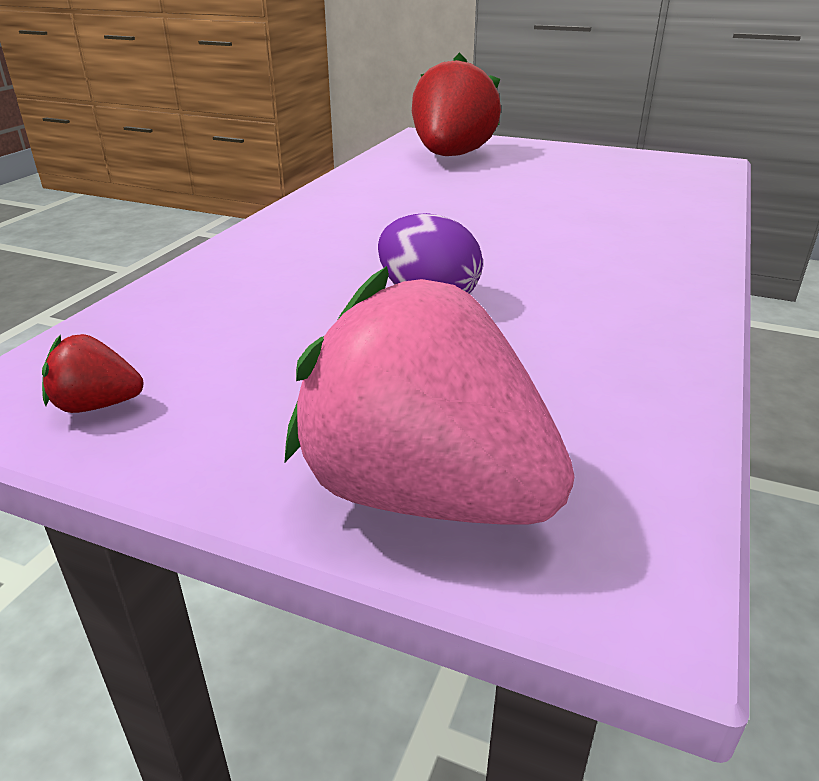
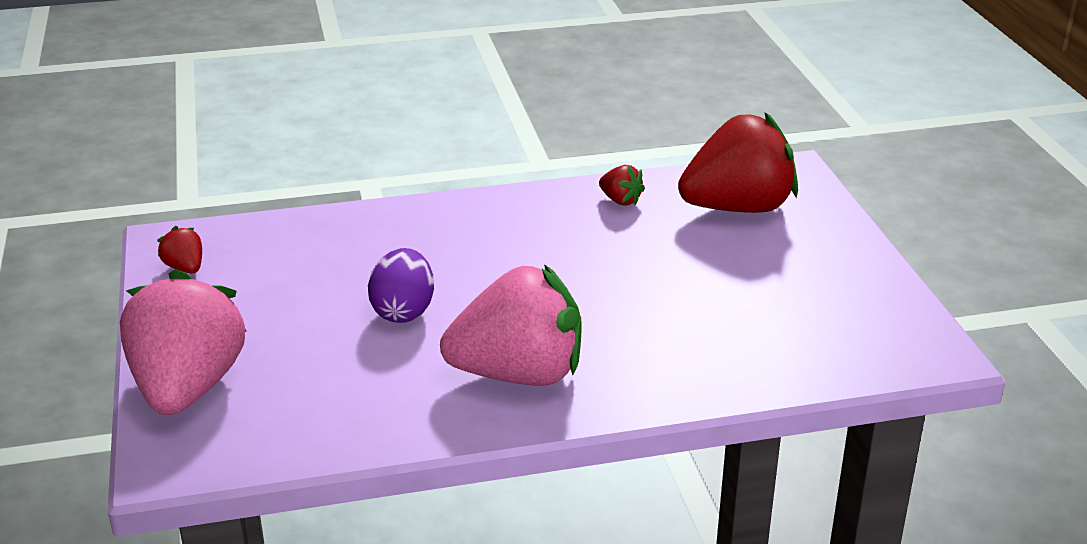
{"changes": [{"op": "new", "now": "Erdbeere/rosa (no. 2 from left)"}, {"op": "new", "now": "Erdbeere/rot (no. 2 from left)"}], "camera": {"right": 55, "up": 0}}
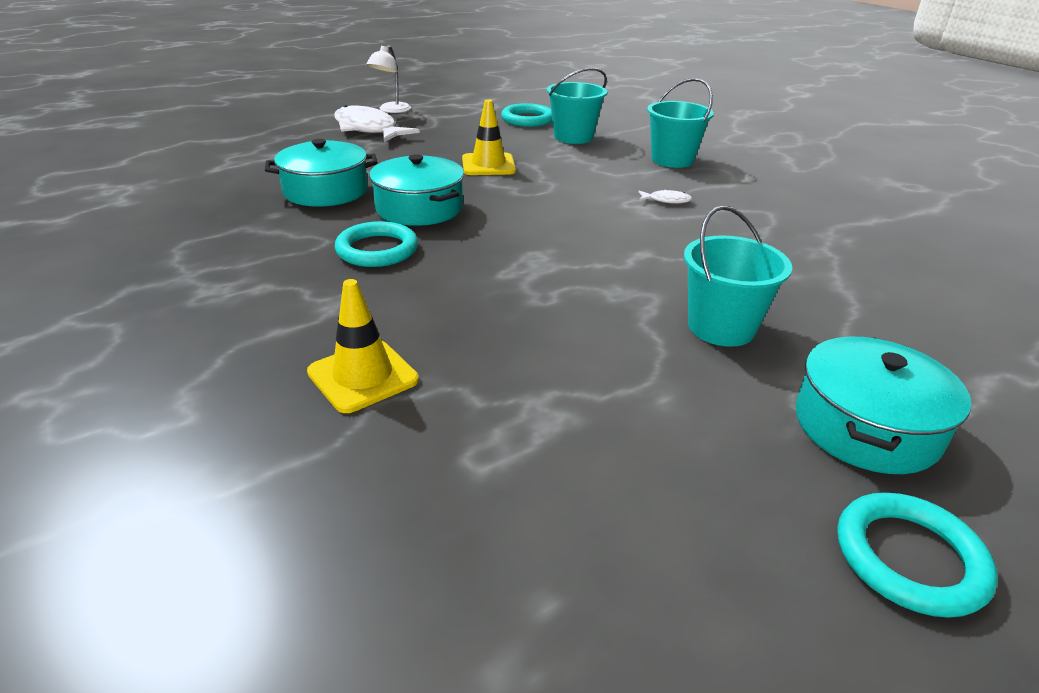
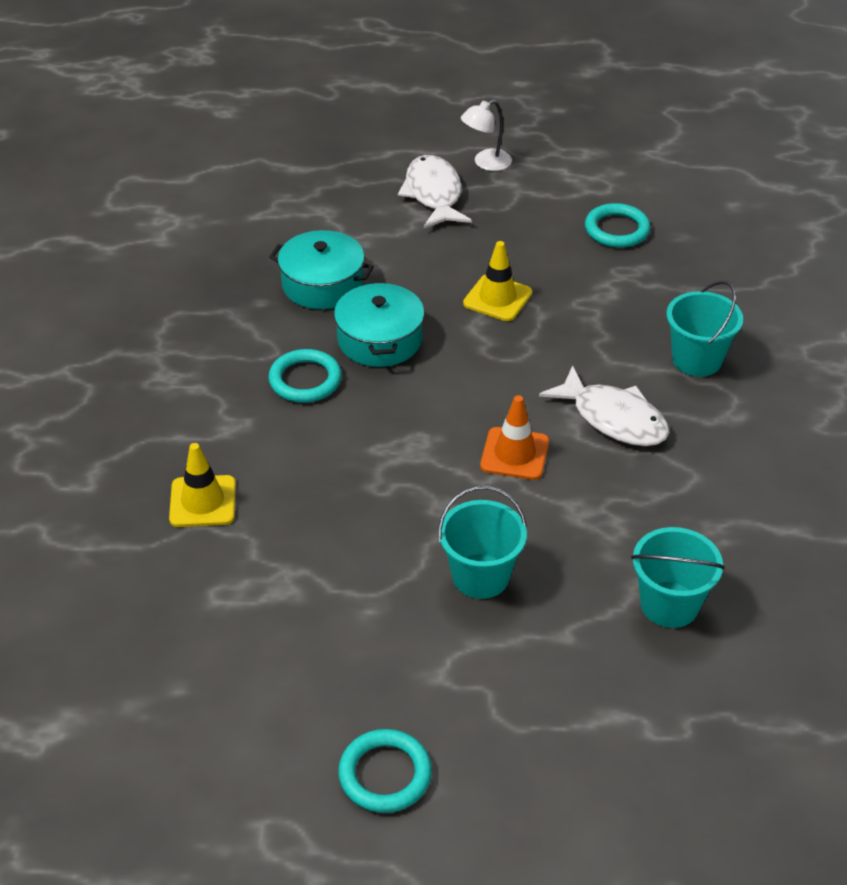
{"changes": [{"op": "new", "now": "Leitkegel/orange"}, {"op": "scaled", "was": "Fisch/weiß (no. 2 from left)", "ratio": 2.38}, {"op": "shifted", "was": "Eimer/türkis (no. 1 from left in the first image)", "now": "Eimer/türkis (no. 2 from left)"}, {"op": "gone", "was": "Kochtopf/türkis (no. 3 from left)"}], "camera": {"right": 35, "up": 10}}
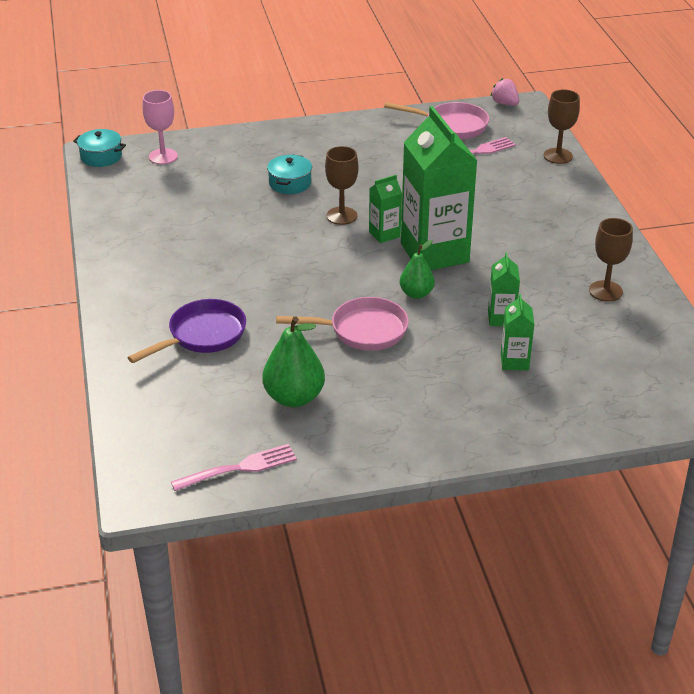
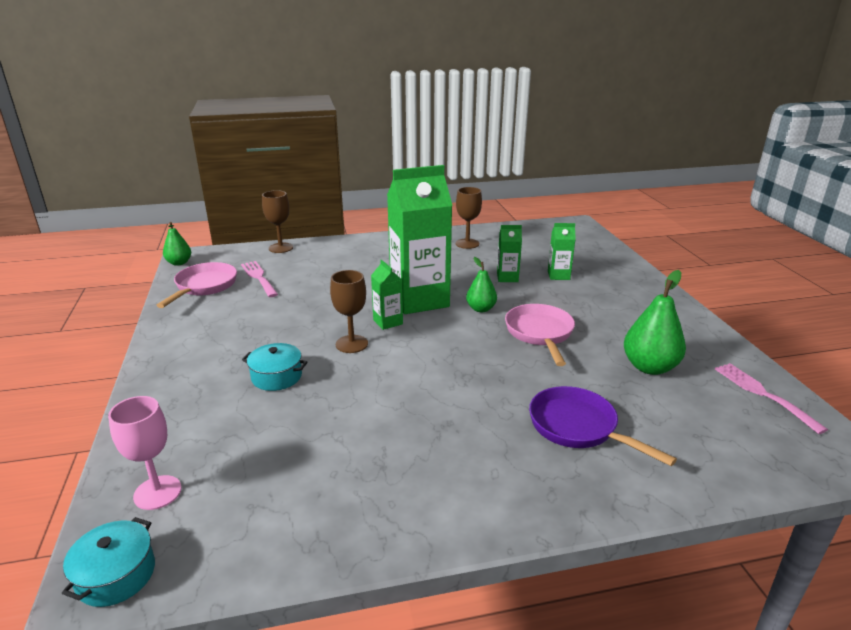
{"changes": [{"op": "swapped", "was": "Erdbeere/rosa", "now": "Birne/grün (no. 1 from left)"}], "camera": {"right": -90, "up": -10}}
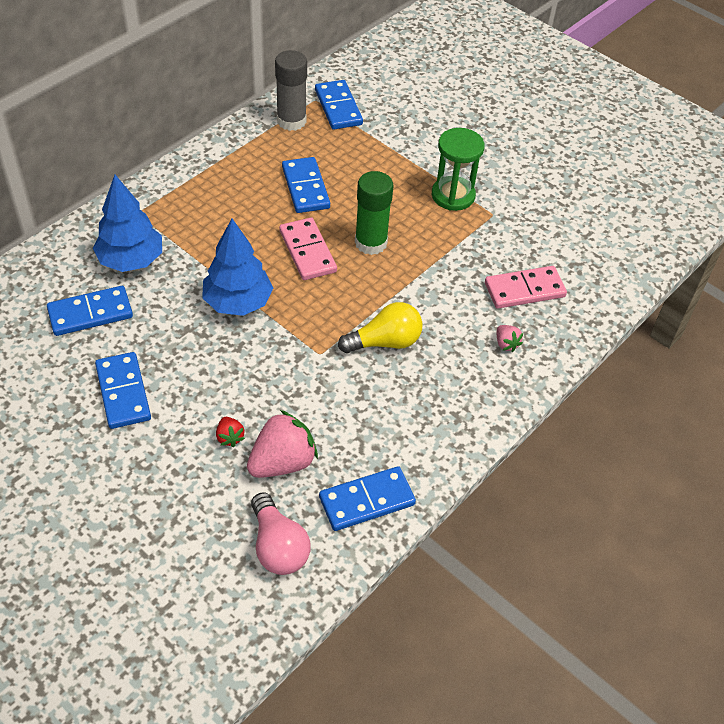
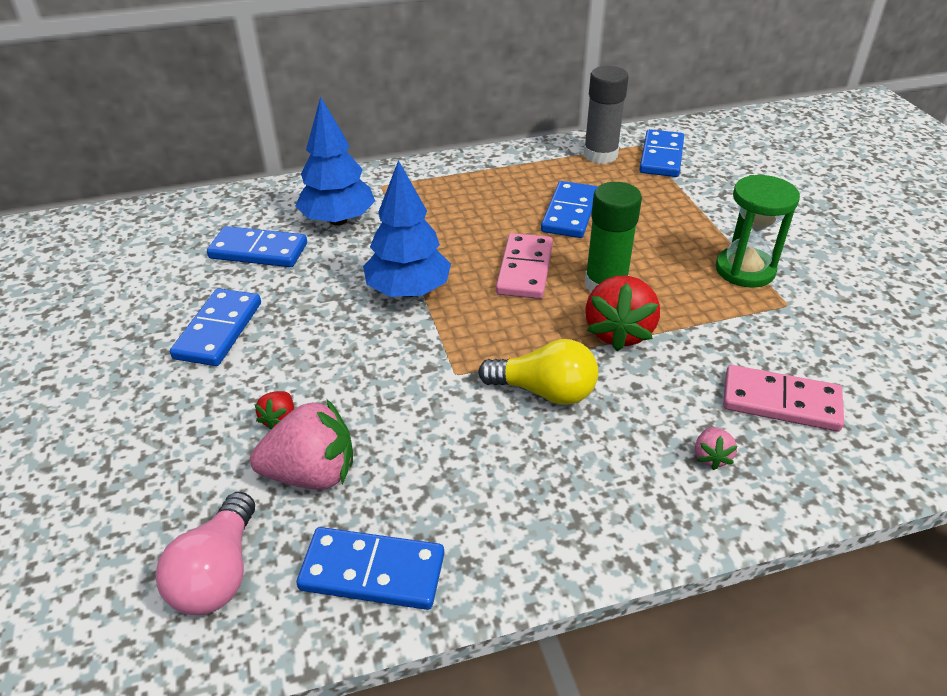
{"changes": [{"op": "new", "now": "Erdbeere/rot (no. 2 from left)"}], "camera": {"right": 35, "up": -10}}
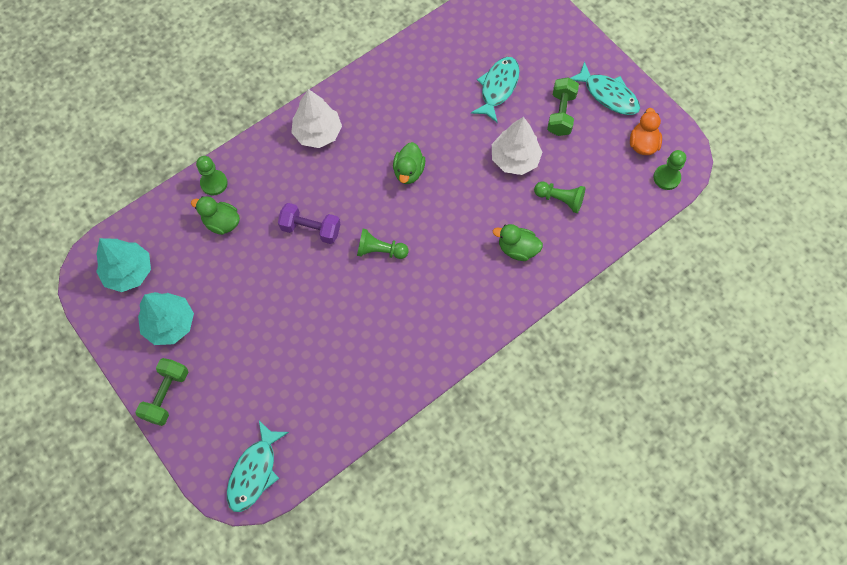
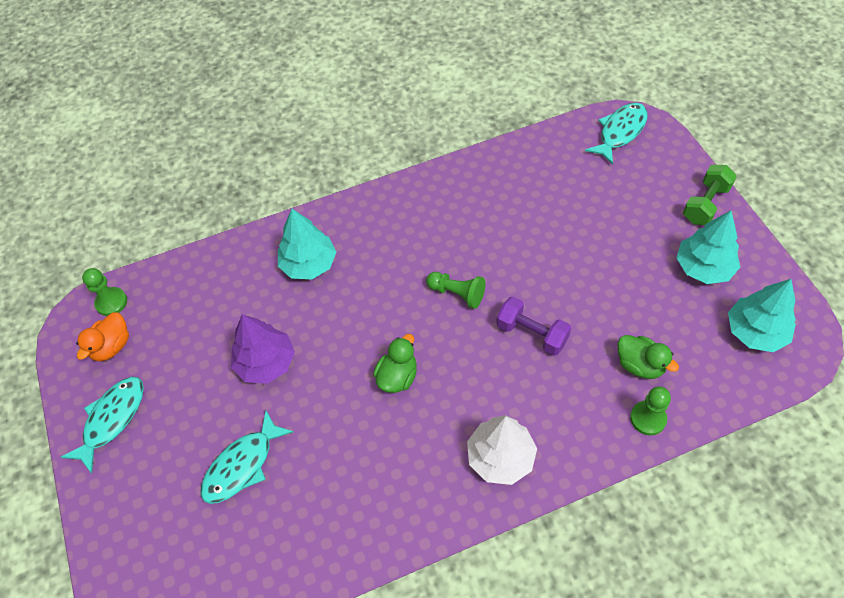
{"changes": [{"op": "rotated", "was": "Fisch/türkis (no. 3 from left in the first image)", "clockwise": 60}, {"op": "repainted", "was": "Baum/weiß (no. 2 from left)", "now": "Baum/lila"}, {"op": "swapped", "was": "Ente/grün (no. 3 from left)", "now": "Baum/türkis (no. 1 from left)"}, {"op": "gone", "was": "Bauer/grün (no. 3 from left)"}, {"op": "gone", "was": "Hantel/grün (no. 2 from left)"}], "camera": {"right": -160, "up": -10}}
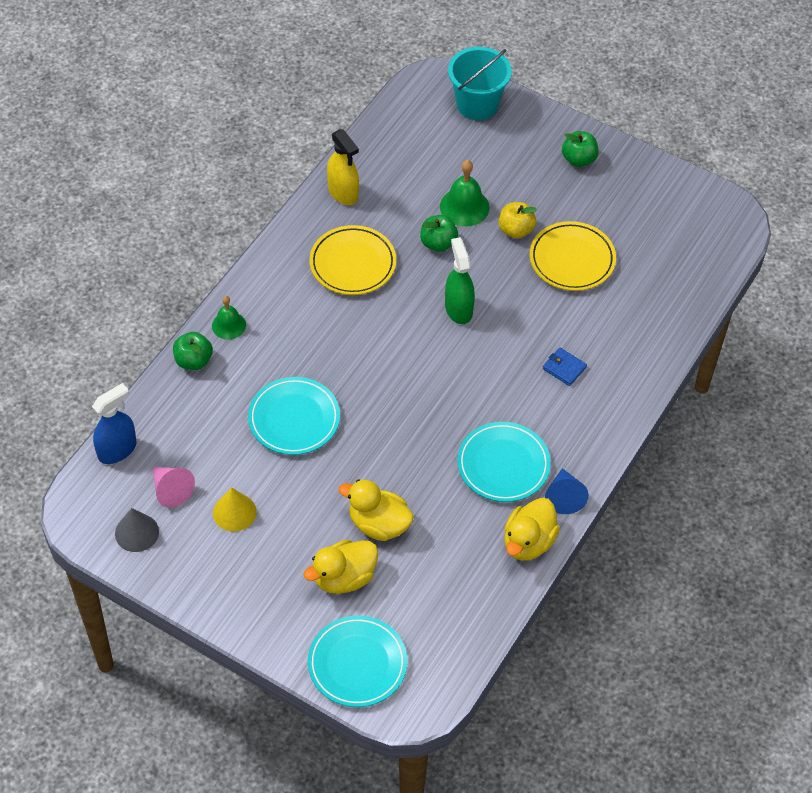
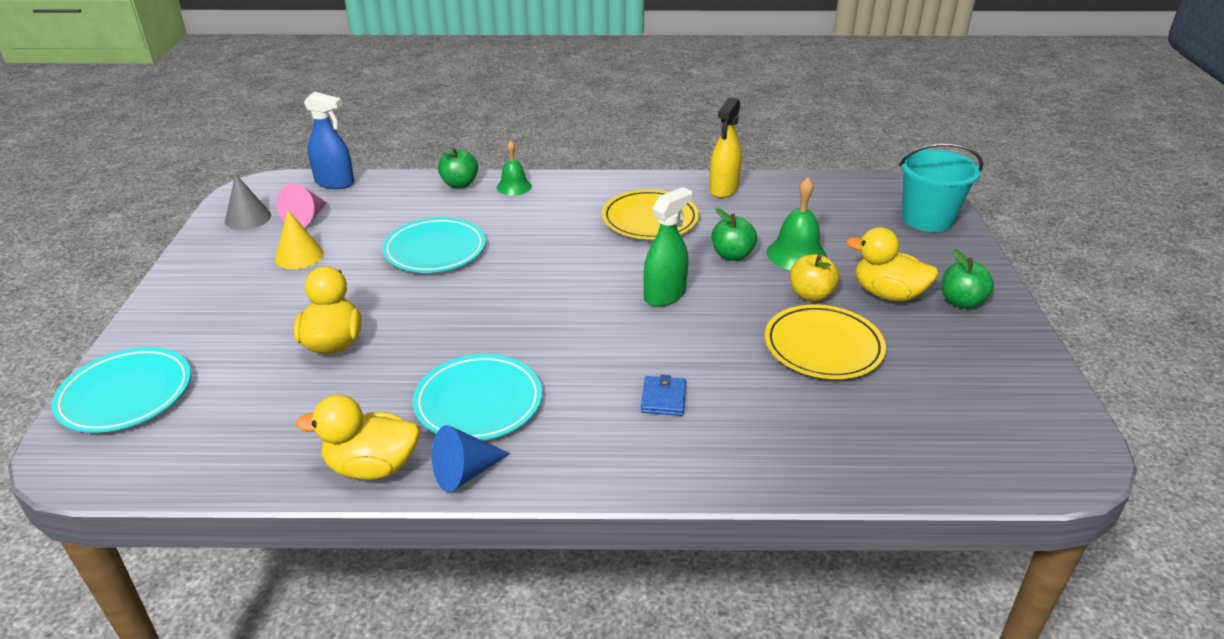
{"changes": [{"op": "shifted", "was": "Ente/gelb (no. 1 from left in the first image)", "now": "Ente/gelb (no. 3 from left)"}], "camera": {"right": 60, "up": -20}}
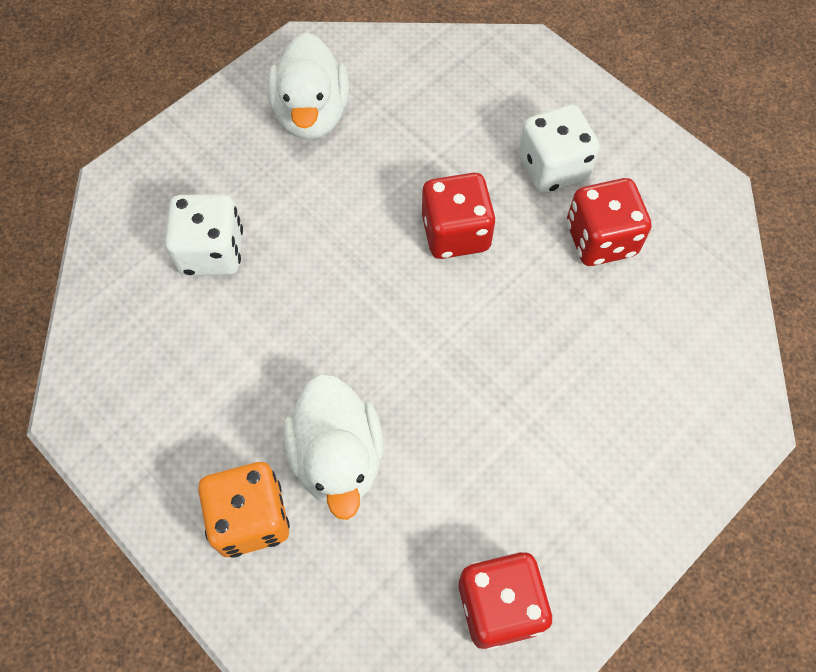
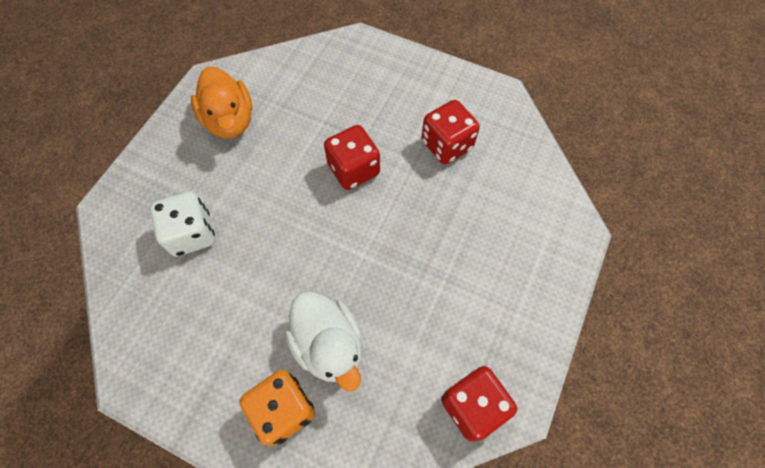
{"changes": [{"op": "repainted", "was": "Ente/weiß (no. 1 from left)", "now": "Ente/orange"}, {"op": "gone", "was": "Spielwürfel/weiß (no. 2 from left)"}], "camera": {"right": -20, "up": 0}}
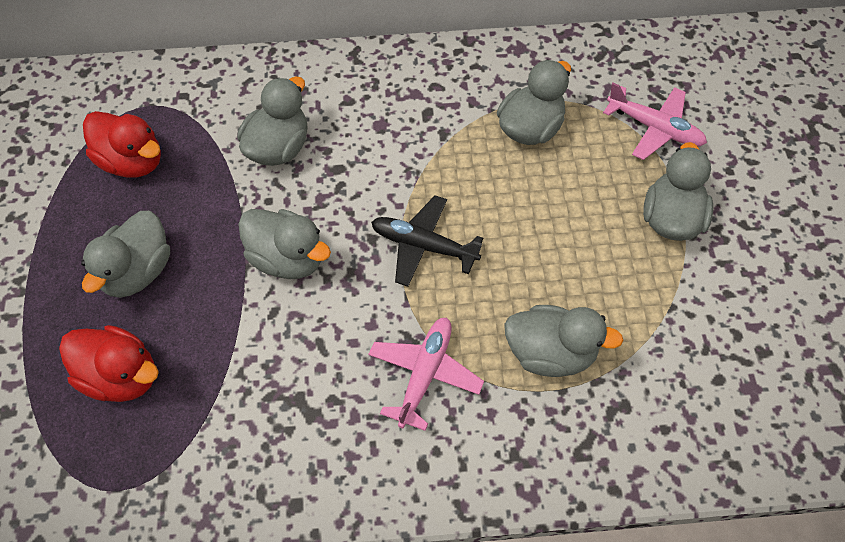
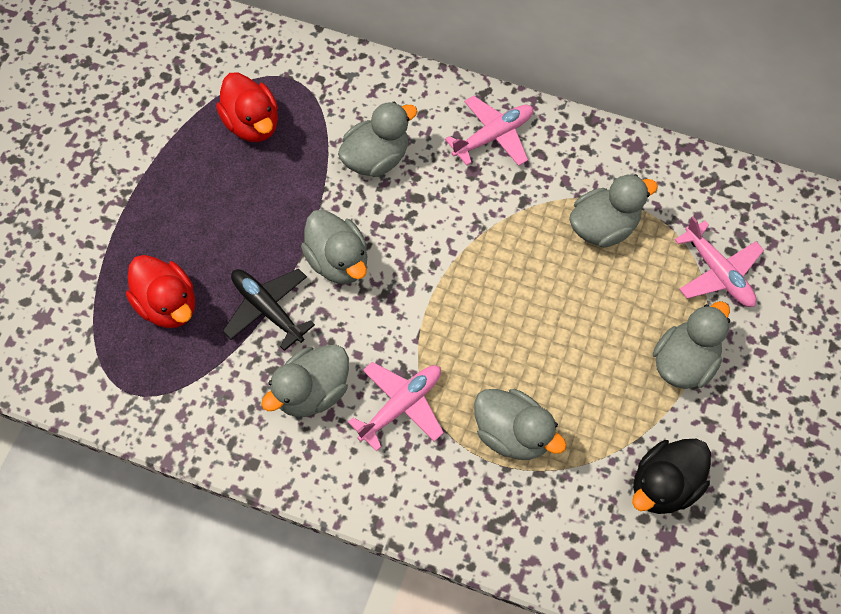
{"changes": [{"op": "shifted", "was": "Flugzeug/schwarz"}, {"op": "shifted", "was": "Ente/grau (no. 1 from left)"}, {"op": "new", "now": "Flugzeug/rosa (no. 2 from left)"}, {"op": "new", "now": "Ente/schwarz"}], "camera": {"right": 25, "up": 5}}
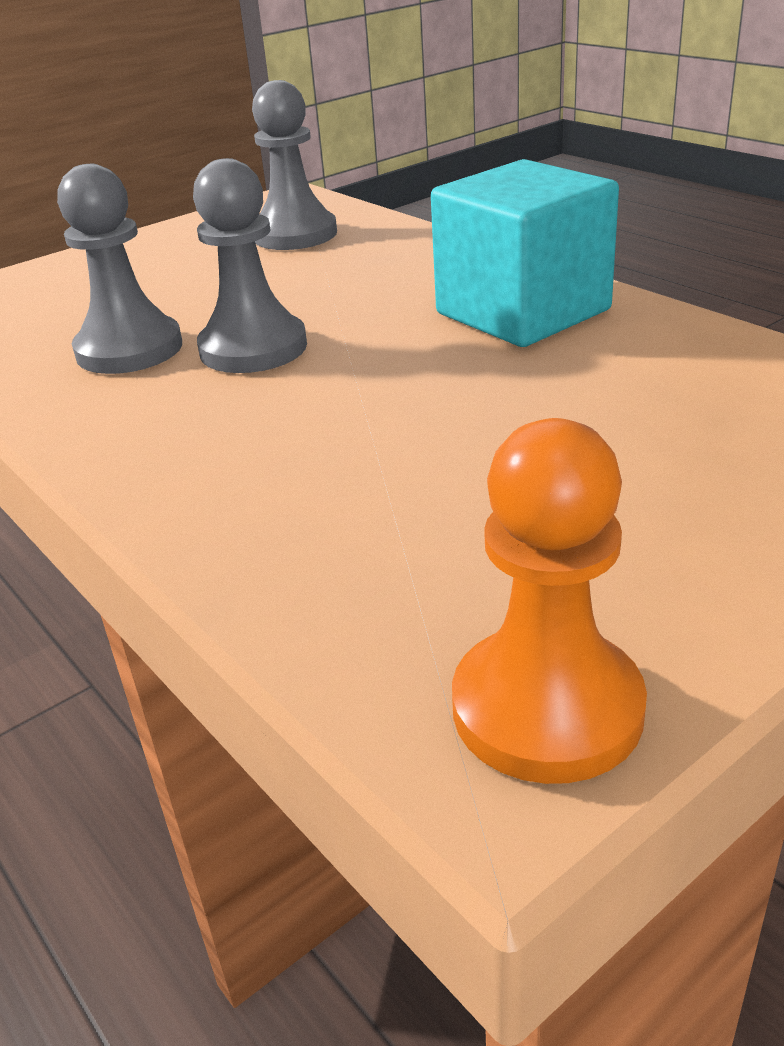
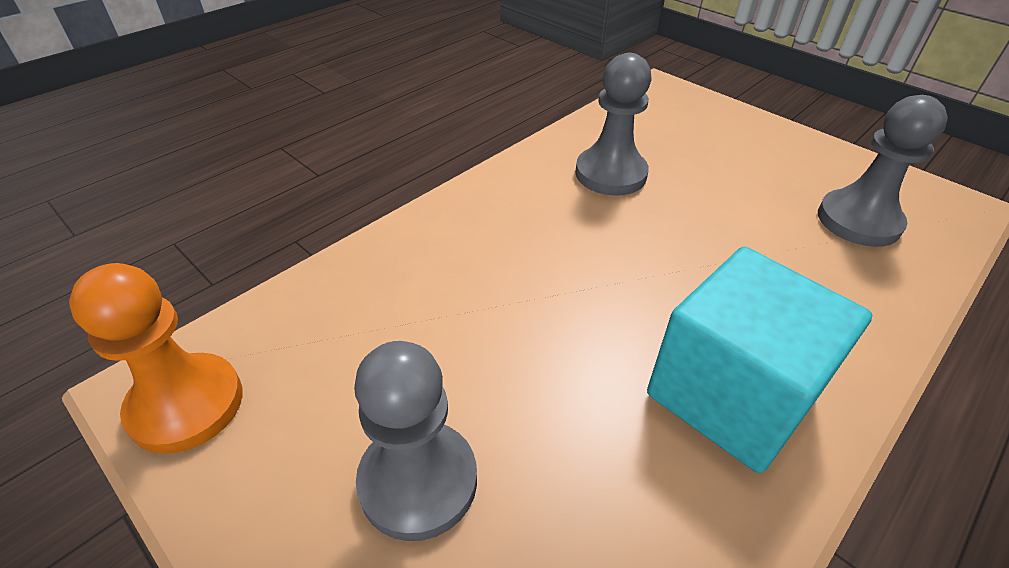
{"changes": [{"op": "shifted", "was": "Bauer/grau (no. 2 from left in the first image)", "now": "Bauer/grau (no. 1 from left)"}], "camera": {"right": 80, "up": 10}}
